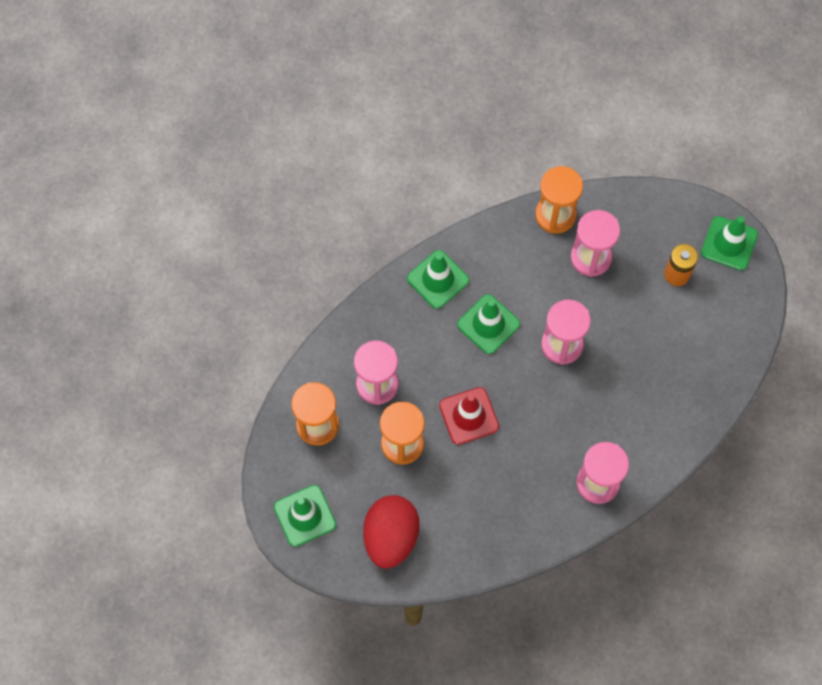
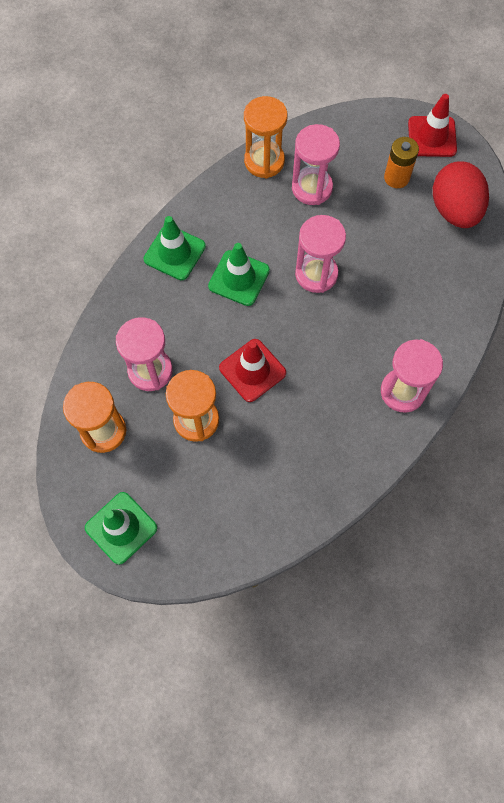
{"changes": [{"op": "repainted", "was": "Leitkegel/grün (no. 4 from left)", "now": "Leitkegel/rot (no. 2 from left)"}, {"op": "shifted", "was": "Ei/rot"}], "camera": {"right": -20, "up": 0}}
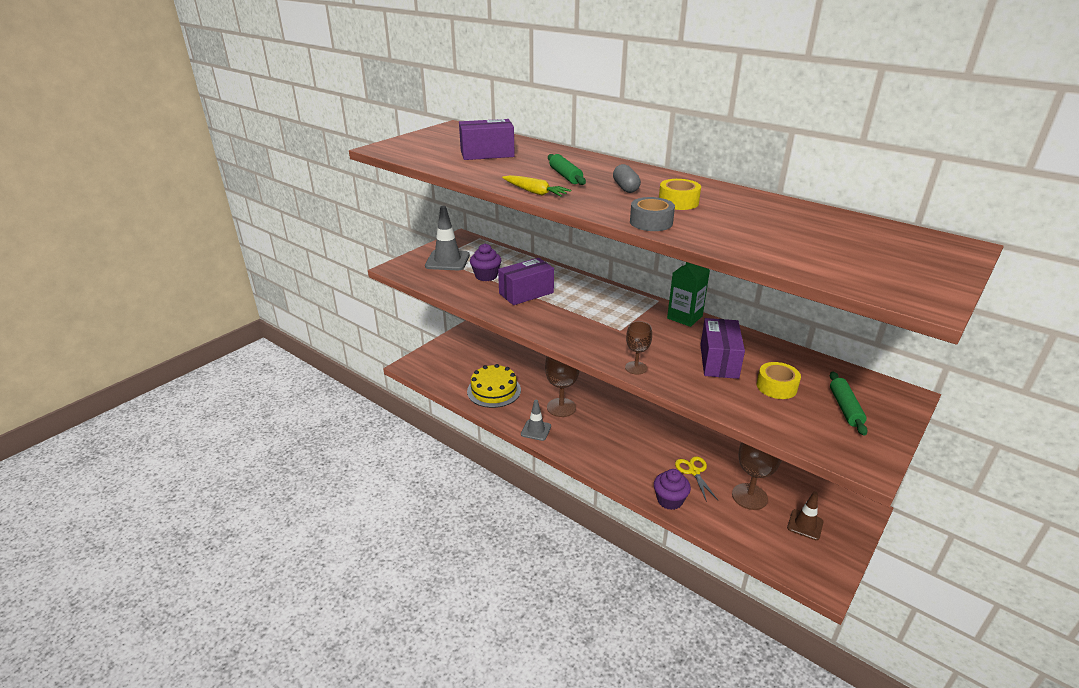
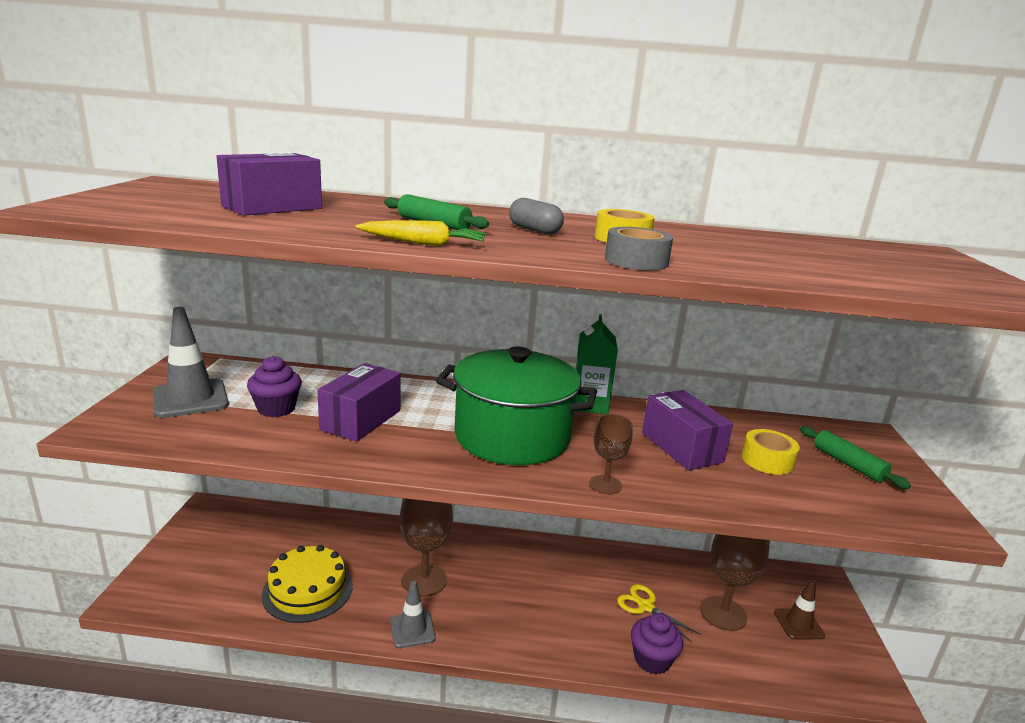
{"changes": [{"op": "new", "now": "Kochtopf/grün"}], "camera": {"right": -35, "up": -10}}
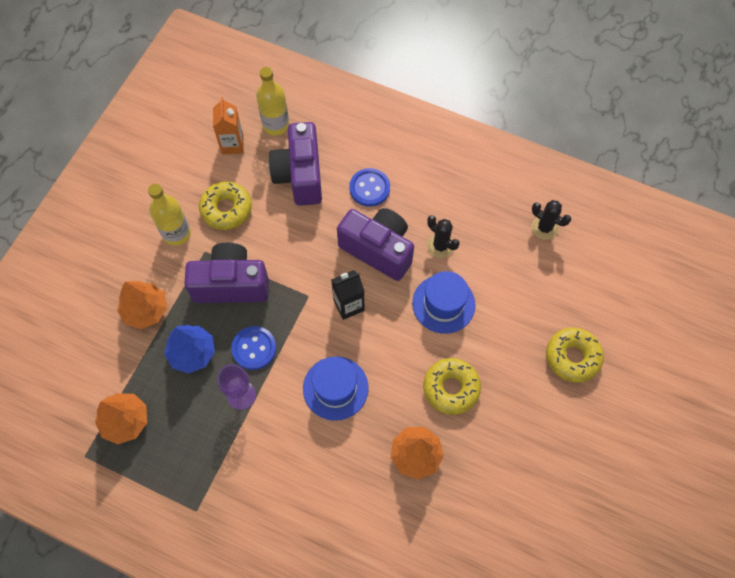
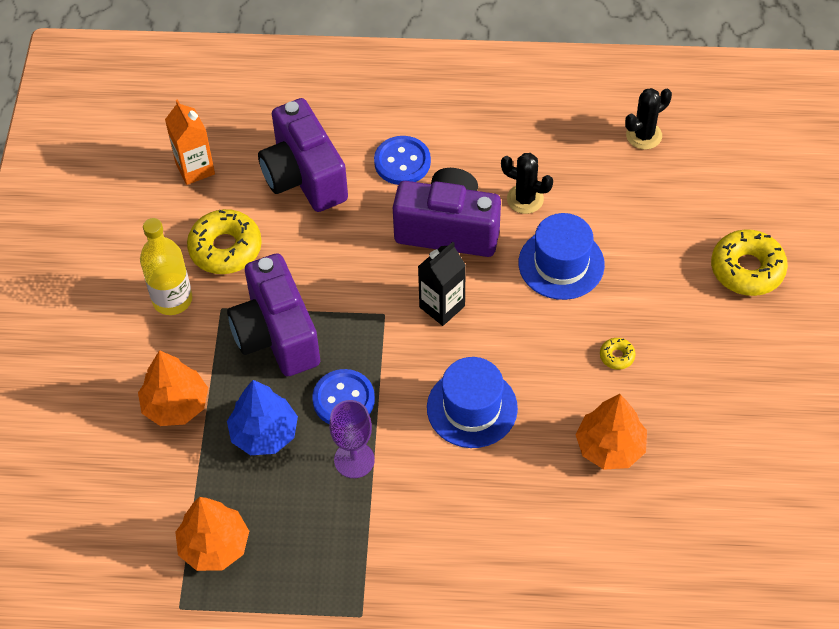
{"changes": [{"op": "rotated", "was": "Kamera/lila (no. 1 from left)", "clockwise": -90}, {"op": "scaled", "was": "Donut/gelb (no. 2 from left)", "ratio": 0.46}, {"op": "rotated", "was": "Kaktus/schwarz (no. 2 from left)", "clockwise": -45}, {"op": "gone", "was": "Flasche/gelb (no. 2 from left)"}], "camera": {"right": -20, "up": -10}}
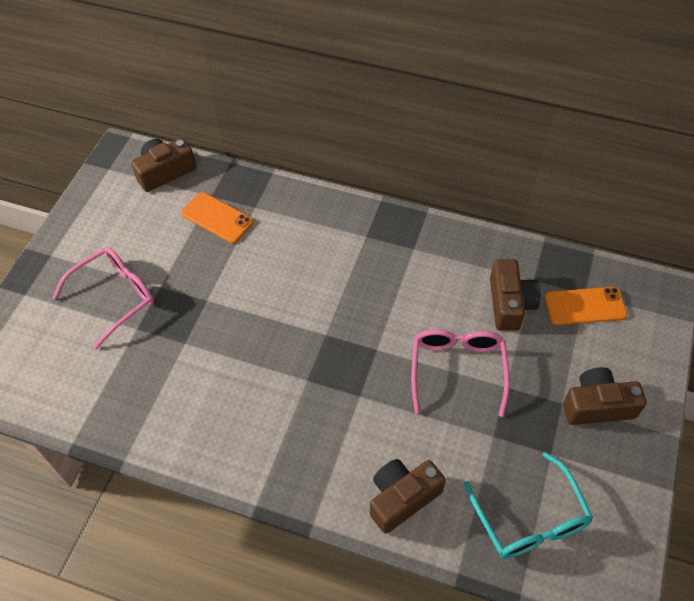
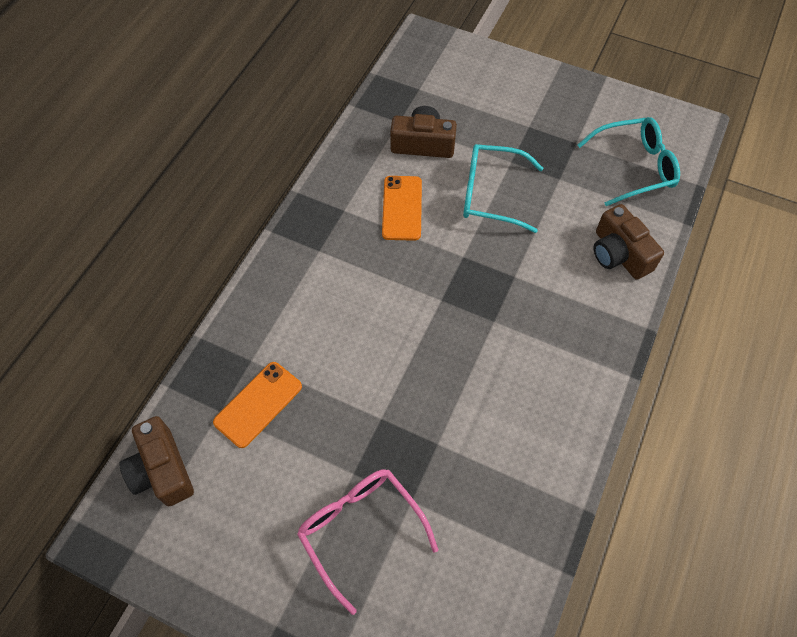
{"changes": [{"op": "shifted", "was": "Handy/orange (no. 2 from left)"}, {"op": "repainted", "was": "Brille/rosa (no. 2 from left)", "now": "Brille/türkis (no. 1 from left)"}, {"op": "gone", "was": "Kamera/braun (no. 4 from left)"}], "camera": {"right": -85, "up": 5}}
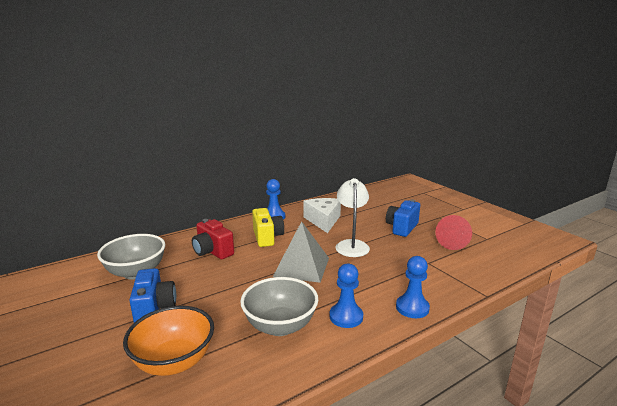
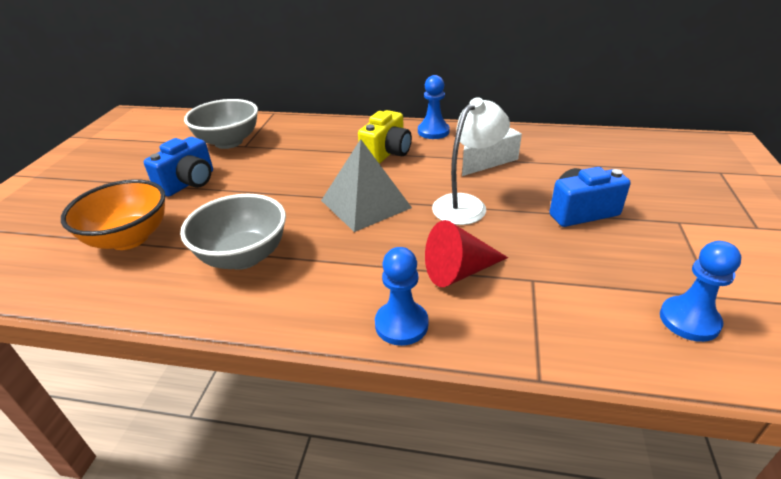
{"changes": [{"op": "shifted", "was": "Kegel/rot"}, {"op": "shifted", "was": "Bauer/blau (no. 2 from left in the first image)", "now": "Bauer/blau (no. 3 from left)"}, {"op": "gone", "was": "Kamera/rot"}], "camera": {"right": 45, "up": 15}}
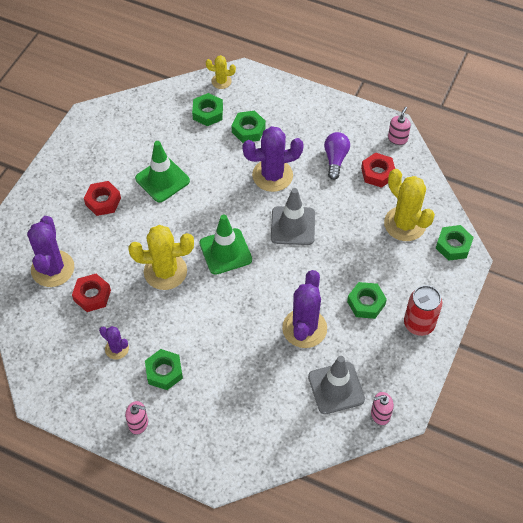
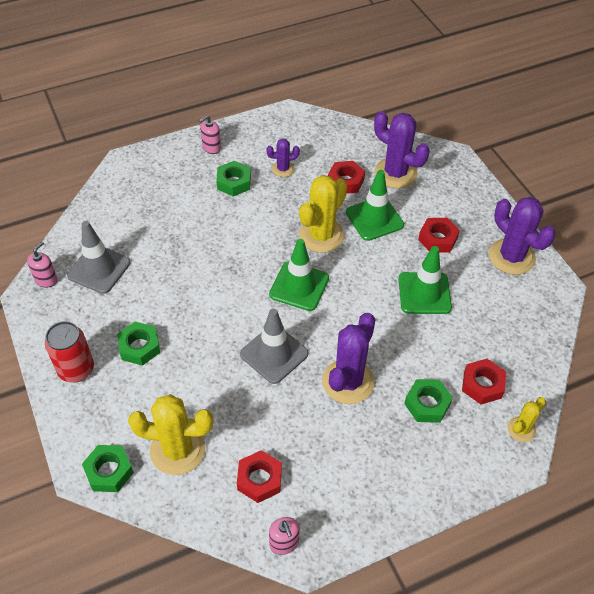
{"changes": [{"op": "new", "now": "Leitkegel/grün (no. 2 from left)"}, {"op": "repainted", "was": "Sechskantmutter/grün (no. 2 from left)", "now": "Sechskantmutter/rot (no. 4 from left)"}, {"op": "shifted", "was": "Kaktus/lila (no. 4 from left)"}, {"op": "gone", "was": "Glühbirne/lila"}], "camera": {"right": 130, "up": -5}}
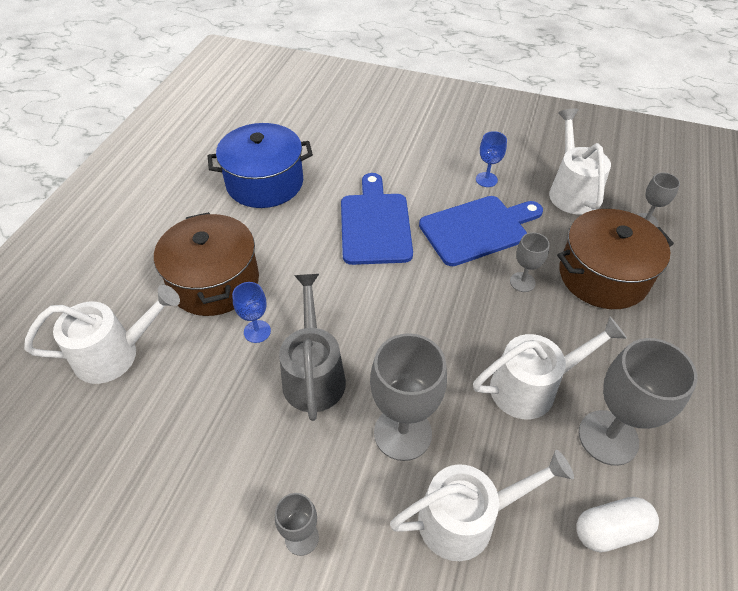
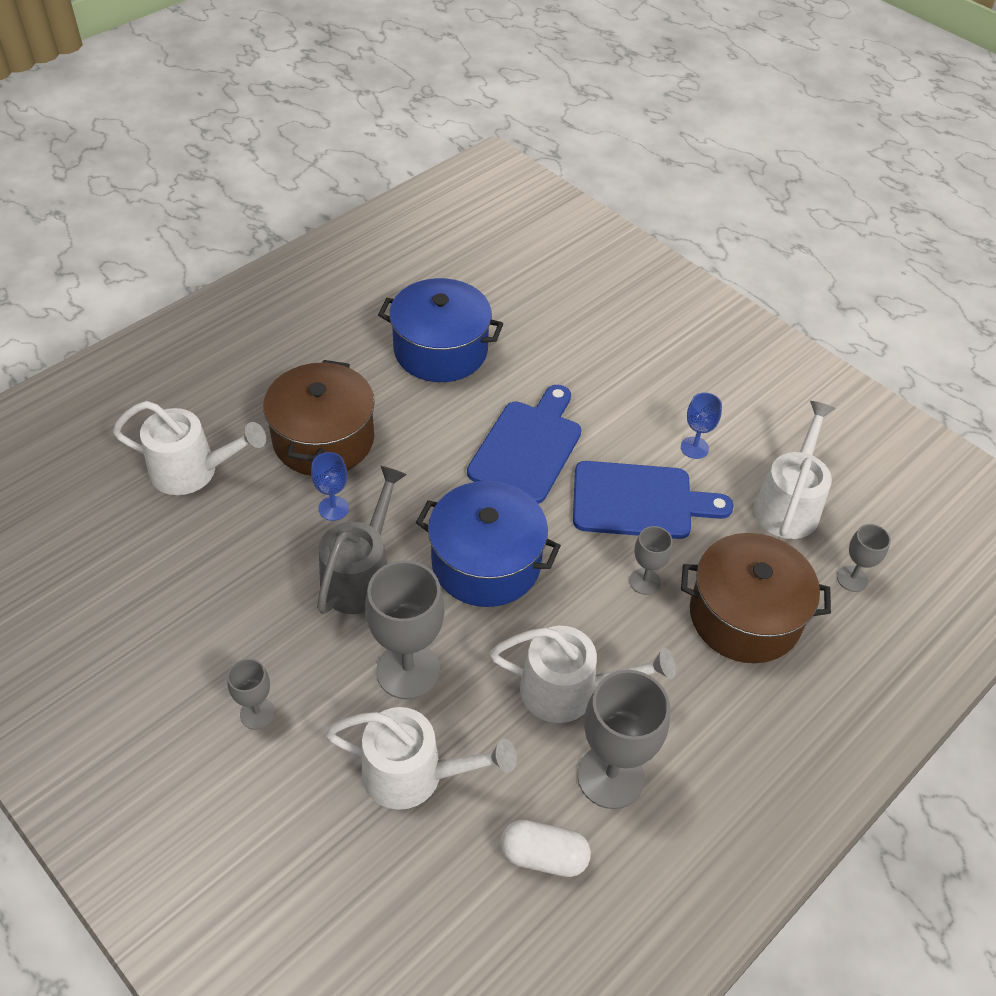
{"changes": [{"op": "new", "now": "Kochtopf/blau (no. 2 from left)"}], "camera": {"right": 25, "up": 0}}
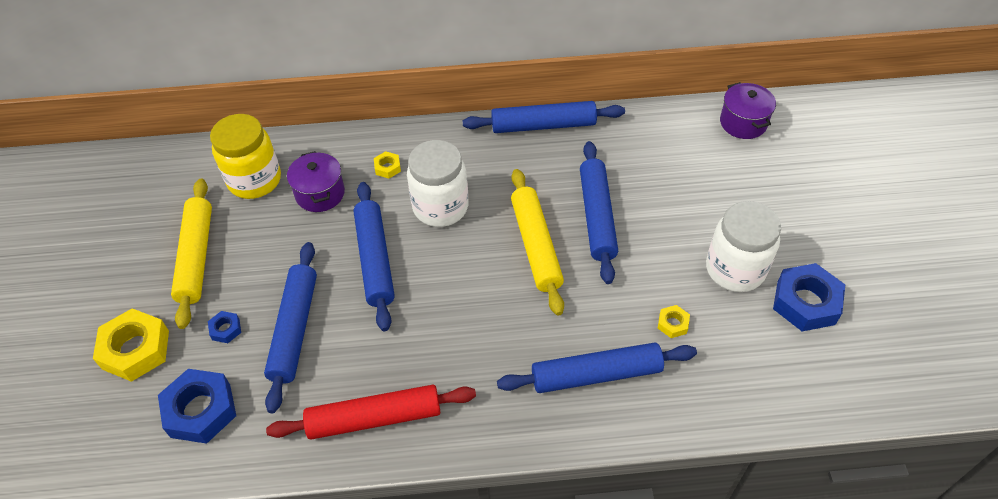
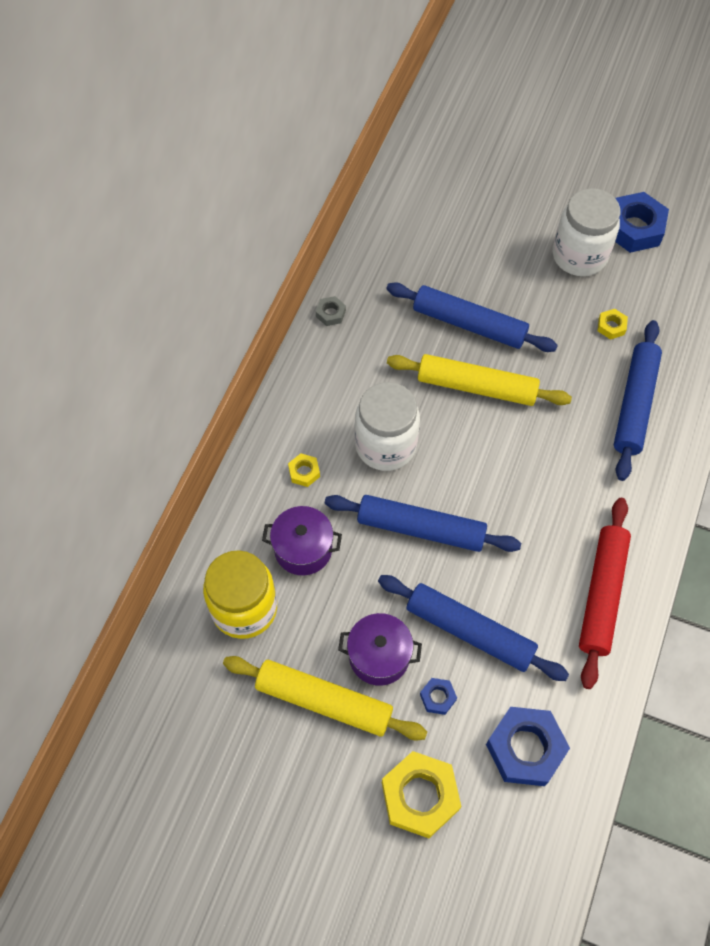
{"changes": [{"op": "swapped", "was": "Nudelholz/blau (no. 3 from left)", "now": "Sechskantmutter/grau"}, {"op": "shifted", "was": "Kochtopf/lila (no. 2 from left)"}], "camera": {"right": -65, "up": 10}}
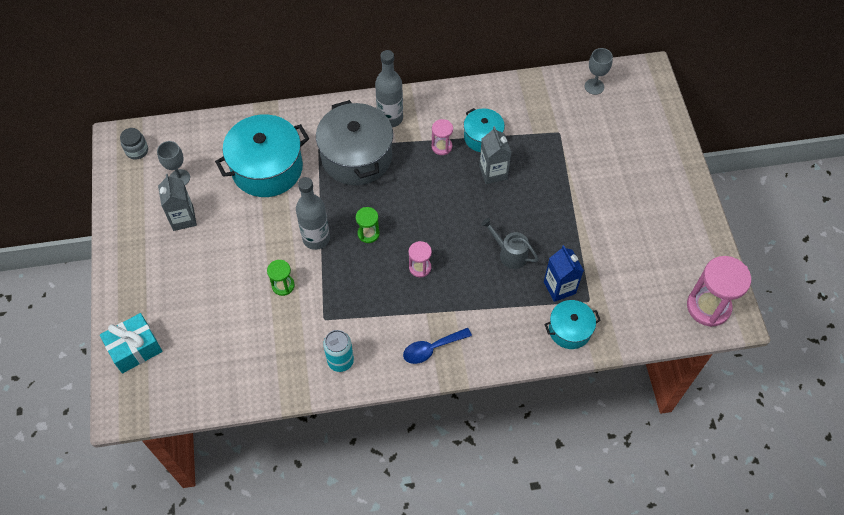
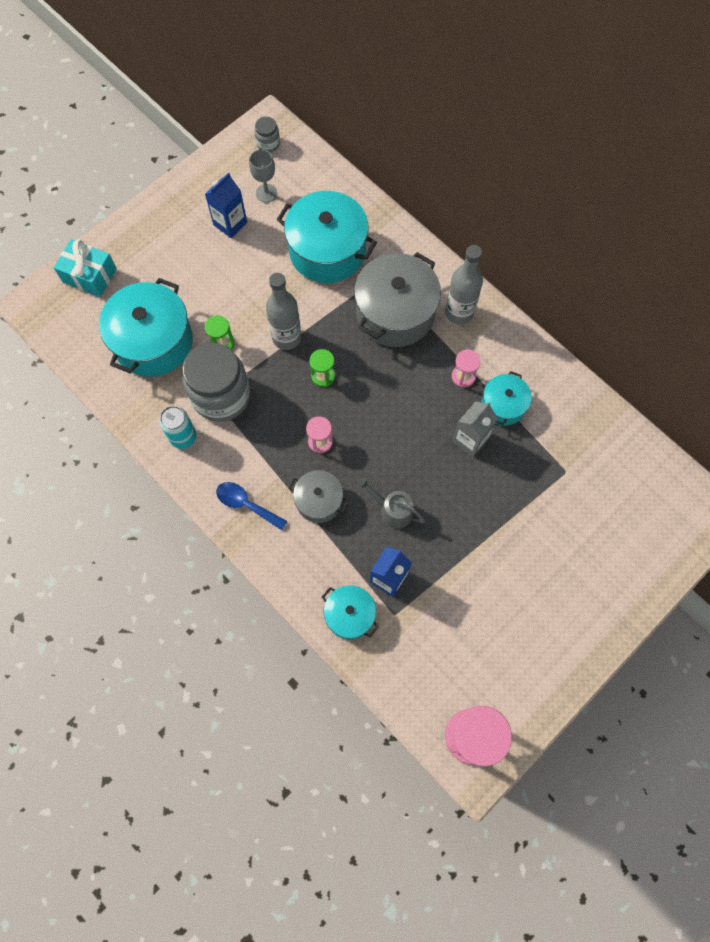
{"changes": [{"op": "new", "now": "Kochtopf/türkis (no. 1 from left)"}, {"op": "new", "now": "Einmachglas/grau (no. 1 from left)"}, {"op": "repainted", "was": "Getränkekarton/grau (no. 1 from left)", "now": "Getränkekarton/blau (no. 1 from left)"}, {"op": "new", "now": "Kochtopf/grau (no. 1 from left)"}, {"op": "rotated", "was": "Gießkanne/grau", "clockwise": -60}, {"op": "gone", "was": "Kelch/grau (no. 2 from left)"}], "camera": {"right": 55, "up": 10}}
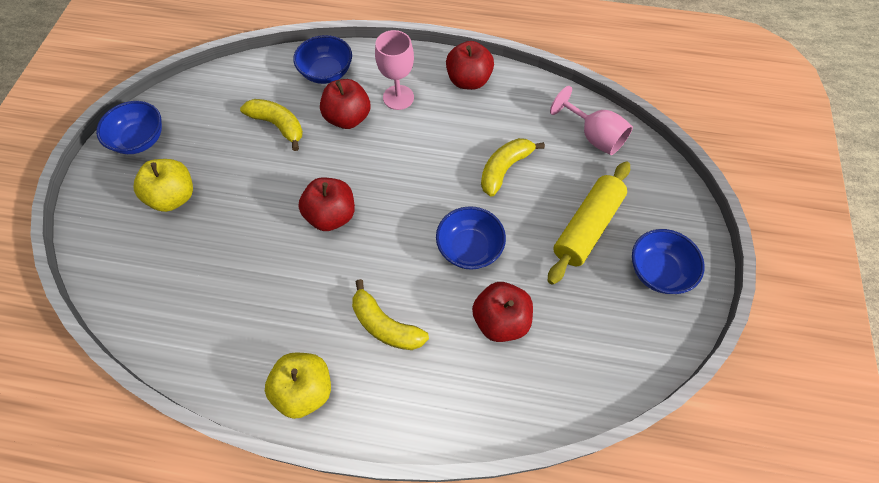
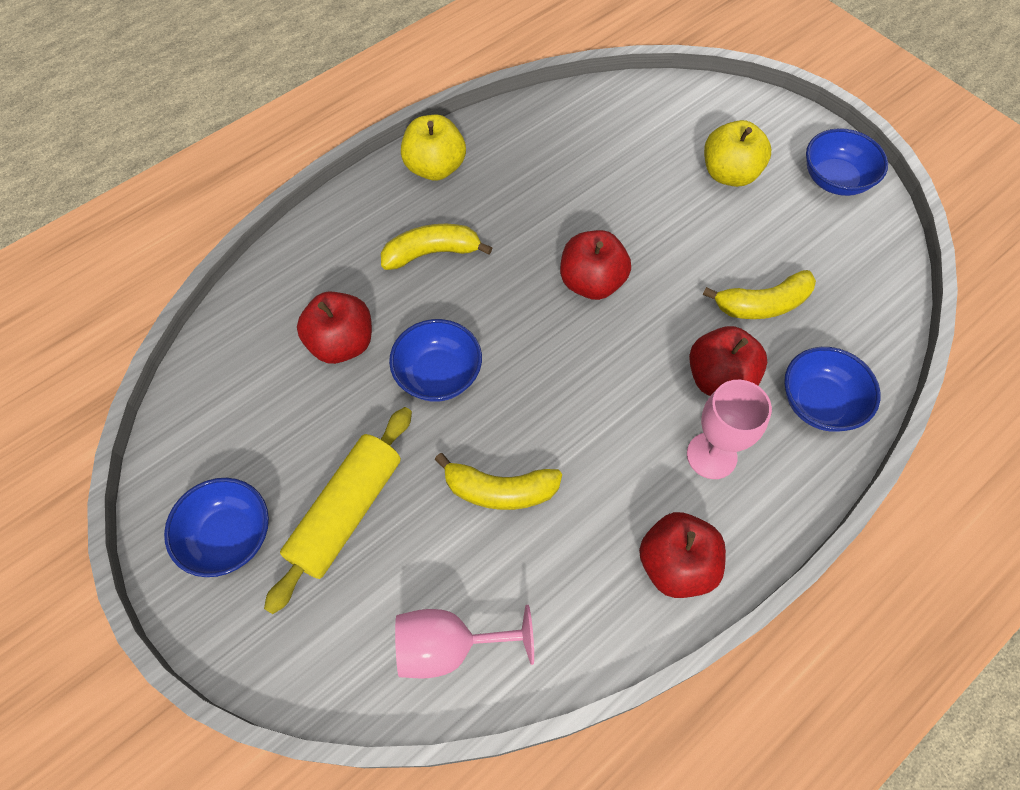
{"changes": [{"op": "rotated", "was": "Nudelholz/gelb", "clockwise": 45}, {"op": "rotated", "was": "Banane/gelb (no. 3 from left in the first image)", "clockwise": 105}], "camera": {"right": 130, "up": 0}}
